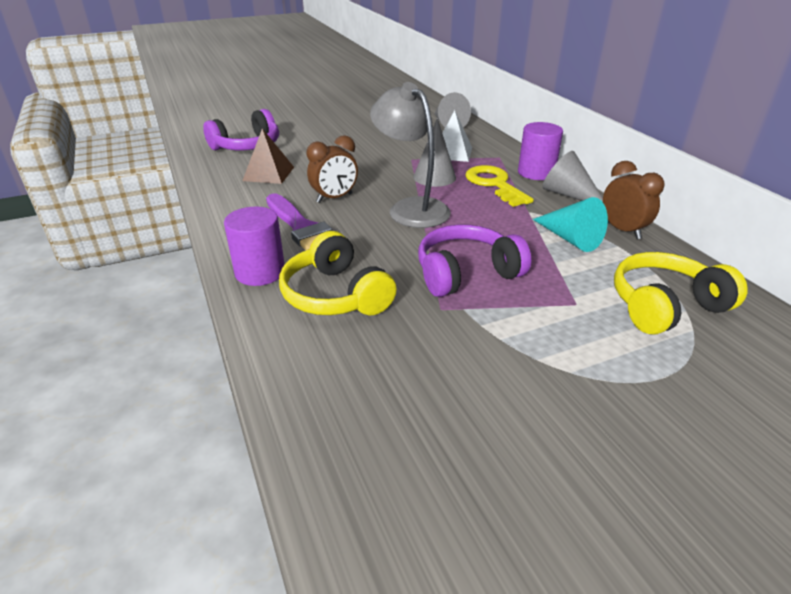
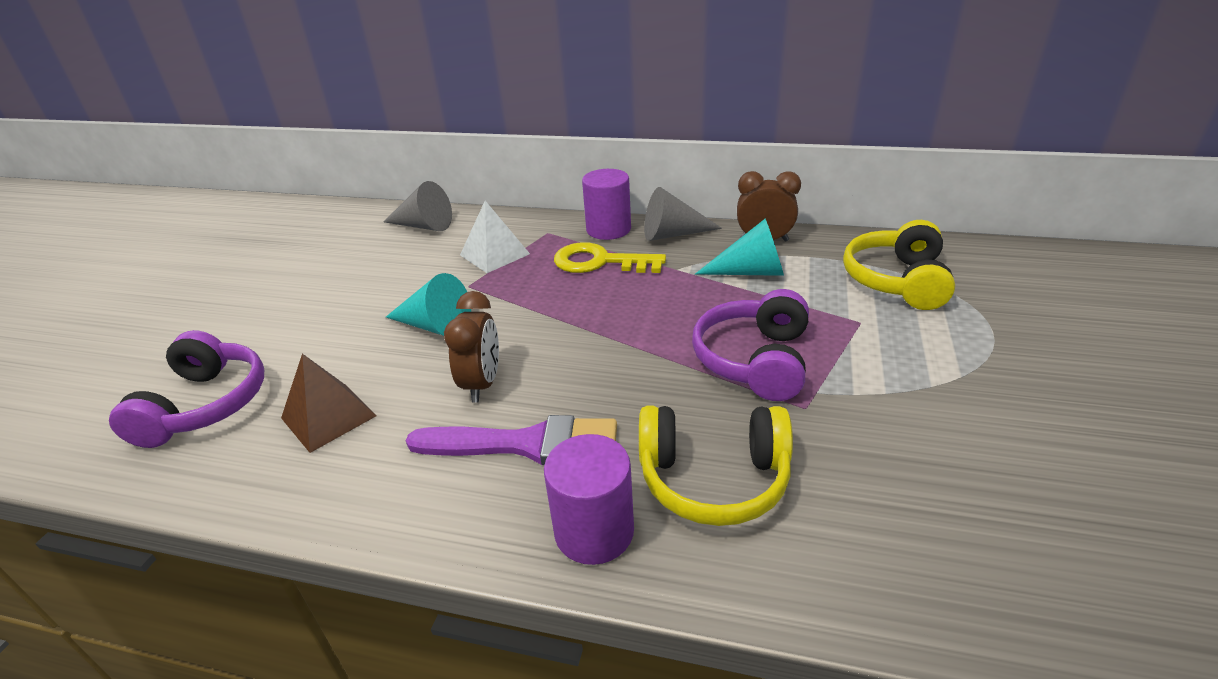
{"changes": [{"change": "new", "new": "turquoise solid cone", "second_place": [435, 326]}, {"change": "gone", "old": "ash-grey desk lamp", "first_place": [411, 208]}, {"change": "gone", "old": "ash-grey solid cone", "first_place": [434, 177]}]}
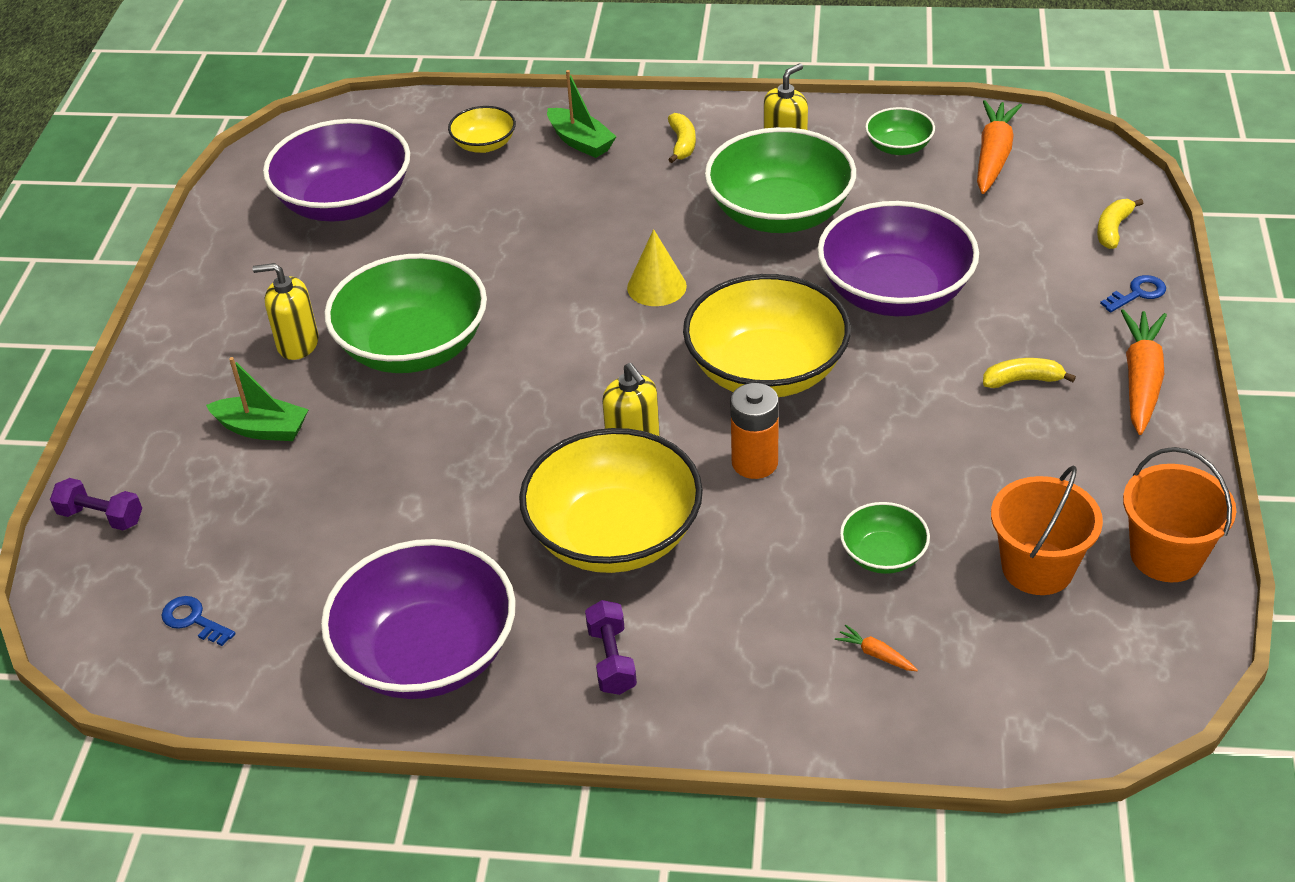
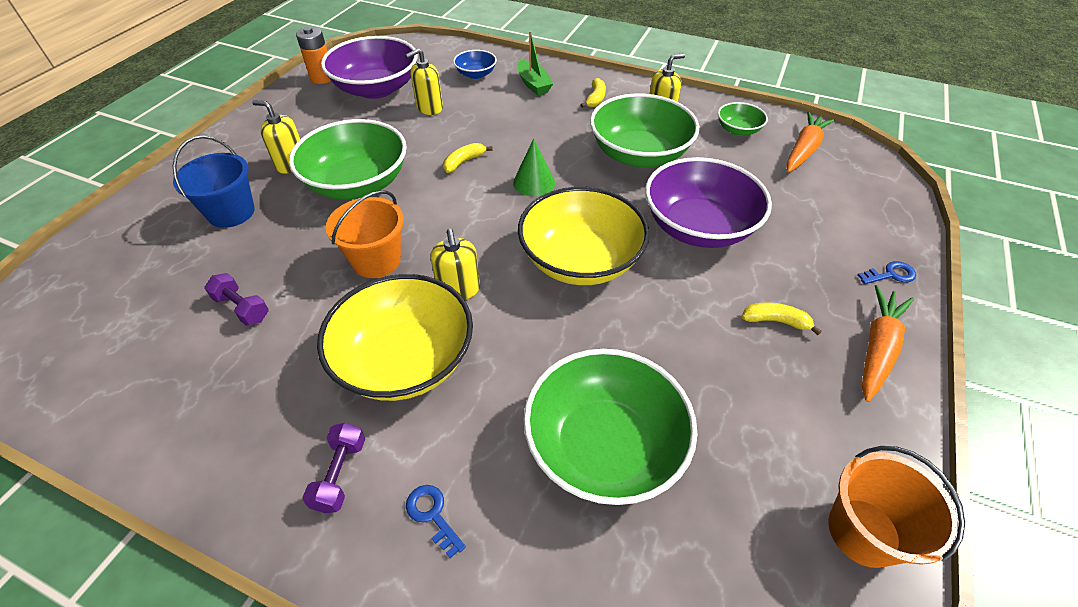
{"changes": [{"change": "swapped", "old": "leaf-green toy boat", "new": "royal blue pail", "first_place": [262, 429], "second_place": [231, 212]}, {"change": "shifted", "old": "violet free weight", "first_place": [101, 517], "second_place": [242, 308]}, {"change": "shifted", "old": "orange-coloured AA battery", "first_place": [754, 463], "second_place": [322, 78]}, {"change": "shifted", "old": "orange-coloured pail", "first_place": [1037, 568], "second_place": [376, 260]}, {"change": "new", "new": "golden soap pump", "second_place": [429, 108]}, {"change": "shifted", "old": "royal blue latchkey", "first_place": [193, 620], "second_place": [432, 515]}, {"change": "shifted", "old": "golden toy banana", "first_place": [1113, 229], "second_place": [464, 162]}, {"change": "repainted", "old": "golden deep dish", "new": "royal blue deep dish", "first_place": [484, 144], "second_place": [476, 74]}, {"change": "repainted", "old": "golden solid cone", "new": "leaf-green solid cone", "first_place": [656, 286], "second_place": [534, 182]}, {"change": "scaled", "old": "leaf-green deep dish", "first_place": [883, 555], "second_place": [604, 446], "factor": 2.07}, {"change": "gone", "old": "violet deep dish", "first_place": [427, 653]}, {"change": "gone", "old": "orange-coloured root vegetable", "first_place": [875, 654]}]}
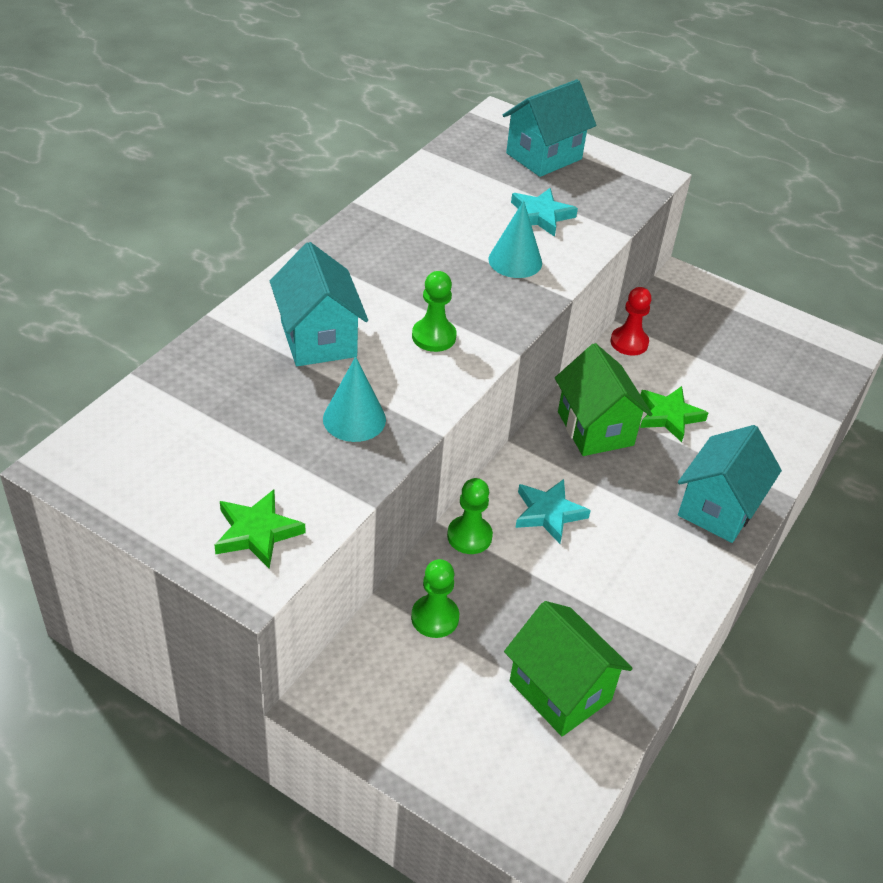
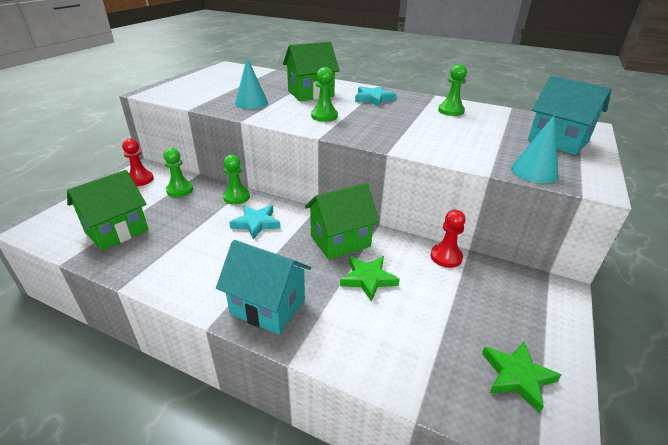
{"changes": [{"change": "new", "new": "scarlet pawn", "second_place": [140, 179]}, {"change": "repainted", "old": "turquoise house", "new": "leaf-green house", "first_place": [318, 339], "second_place": [311, 94]}, {"change": "shifted", "old": "turquoise five-pointed star", "first_place": [540, 215], "second_place": [374, 99]}, {"change": "new", "new": "leaf-green pawn", "second_place": [451, 111]}, {"change": "shifted", "old": "leaf-green five-pointed star", "first_place": [257, 532], "second_place": [517, 376]}, {"change": "shifted", "old": "turquoise solid cone", "first_place": [515, 261], "second_place": [534, 172]}]}
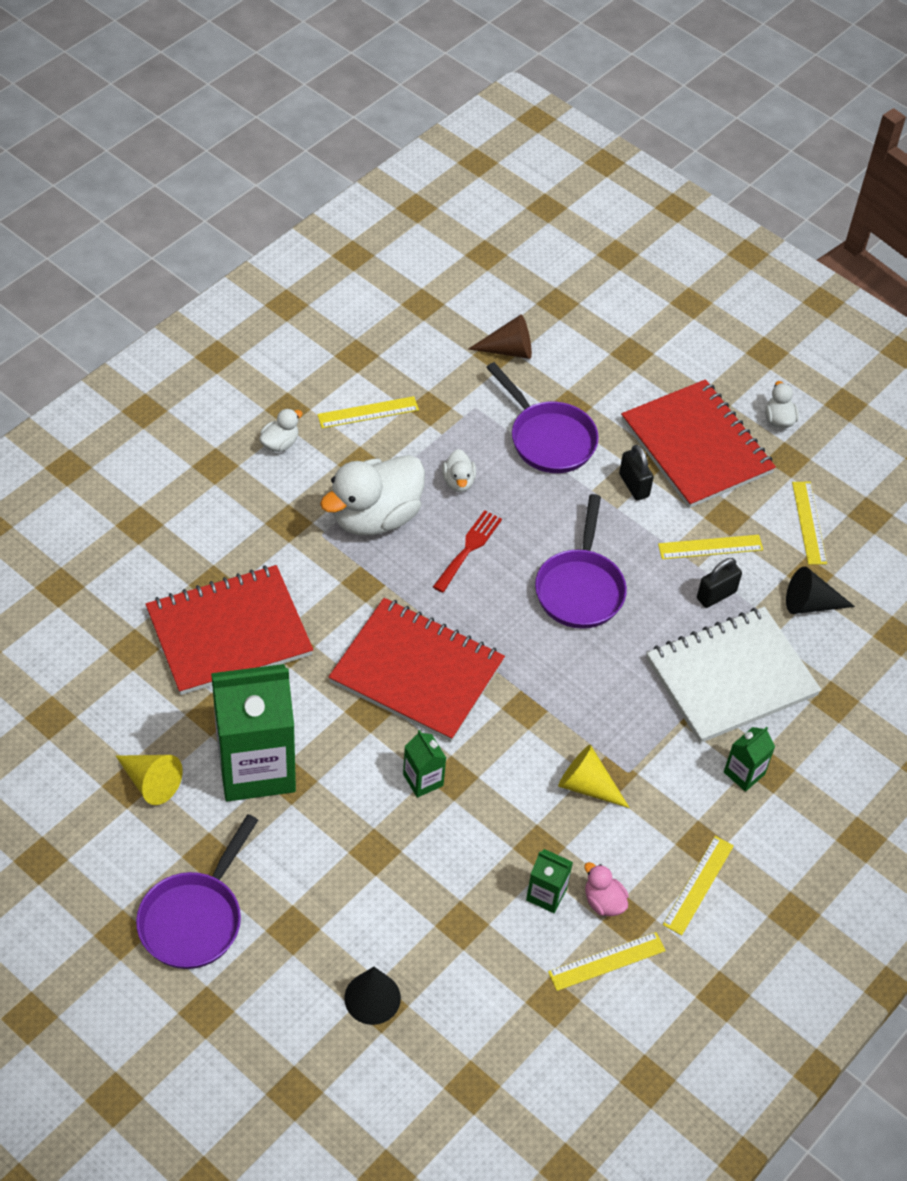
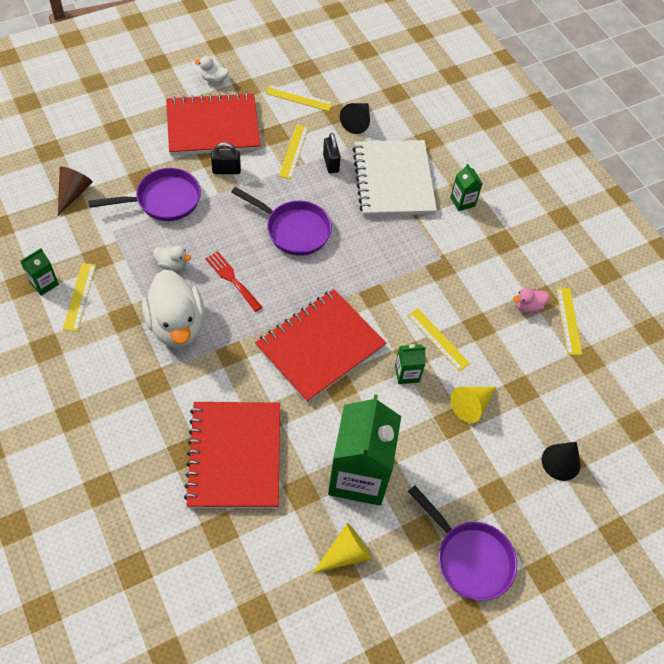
{"changes": [{"change": "shifted", "old": "leaf-green carton", "first_place": [546, 894], "second_place": [44, 283]}, {"change": "shifted", "old": "golden straightedge", "first_place": [698, 885], "second_place": [438, 339]}, {"change": "shifted", "old": "golden solid cone", "first_place": [587, 786], "second_place": [471, 405]}, {"change": "gone", "old": "snow-white toy duck", "first_place": [280, 443]}]}
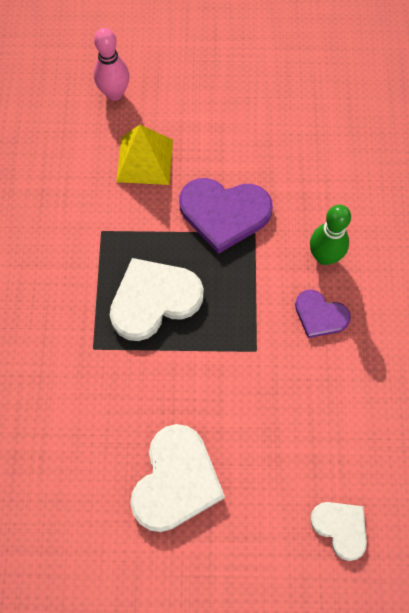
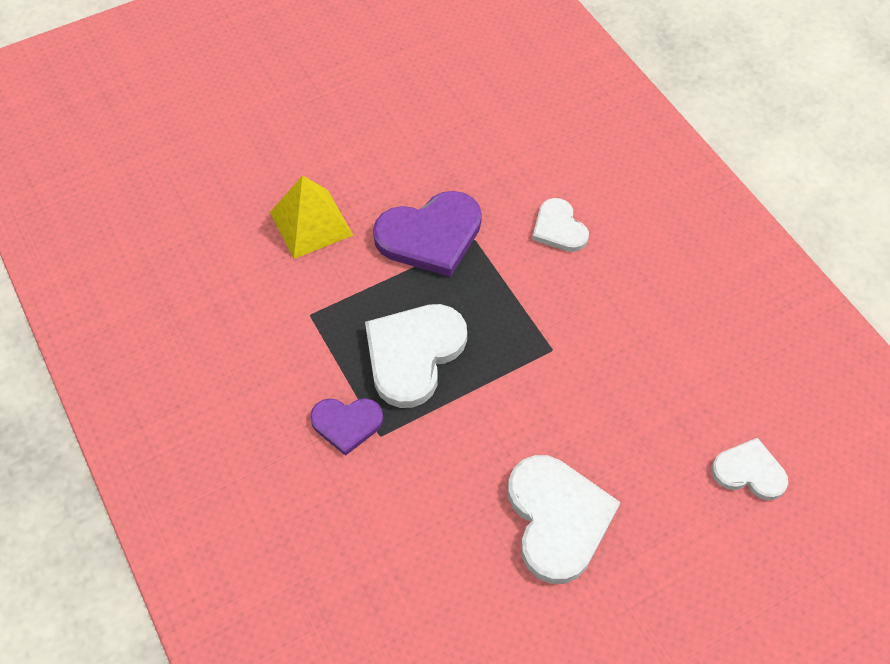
{"changes": [{"change": "shifted", "old": "violet heart shape", "first_place": [320, 315], "second_place": [347, 423]}, {"change": "swapped", "old": "leaf-green bowling pin", "new": "snow-white heart shape", "first_place": [324, 256], "second_place": [559, 228]}, {"change": "gone", "old": "rosy bowling pin", "first_place": [114, 93]}]}
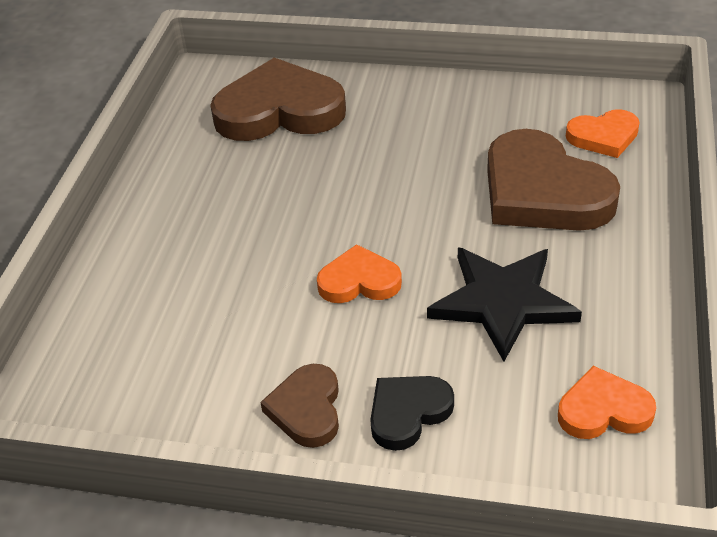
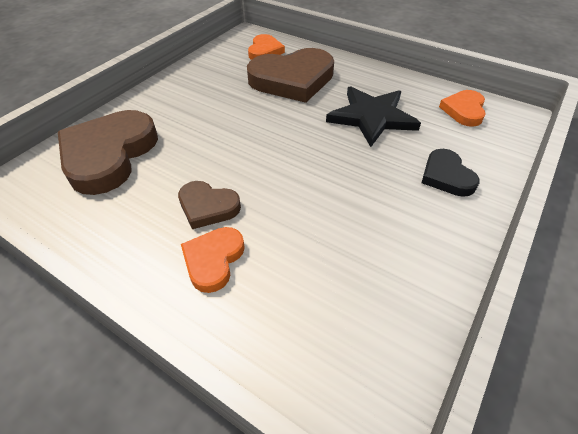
{"changes": [{"change": "shifted", "old": "brown heart shape", "first_place": [307, 409], "second_place": [208, 207]}, {"change": "shifted", "old": "orange-coloured heart shape", "first_place": [359, 281], "second_place": [213, 260]}]}
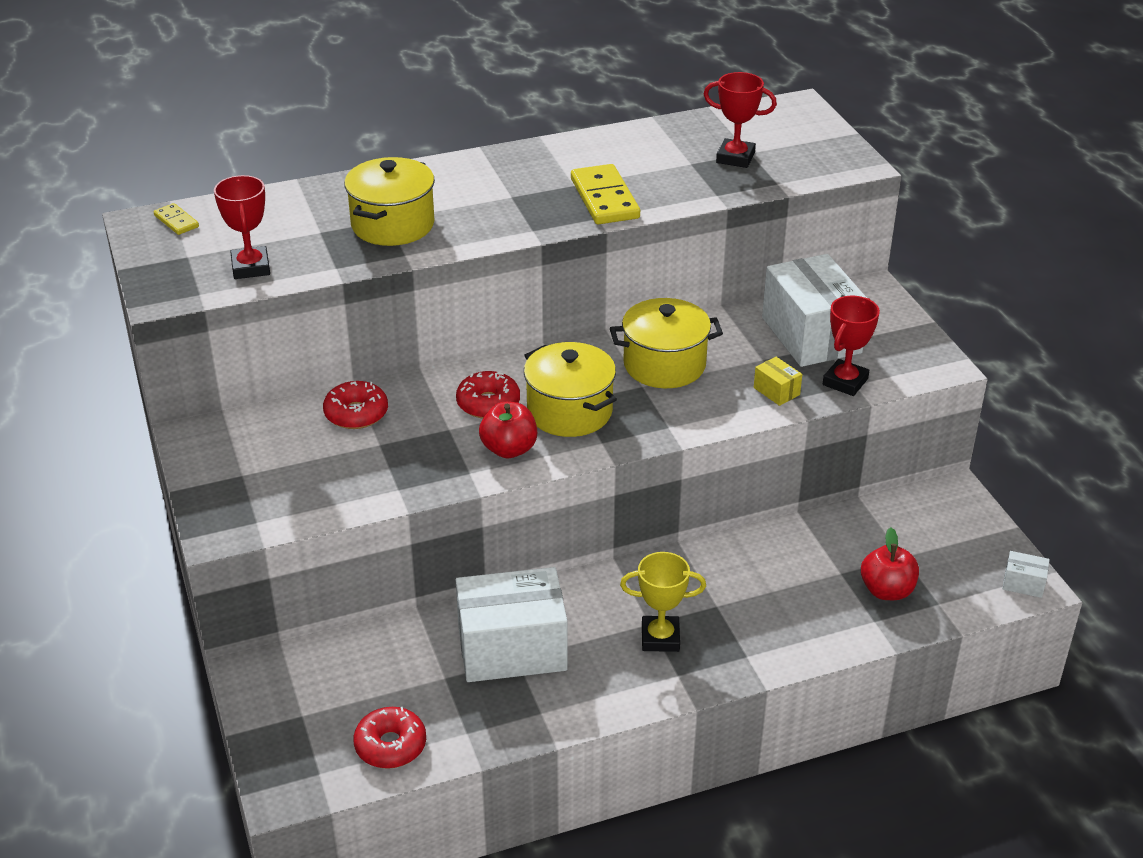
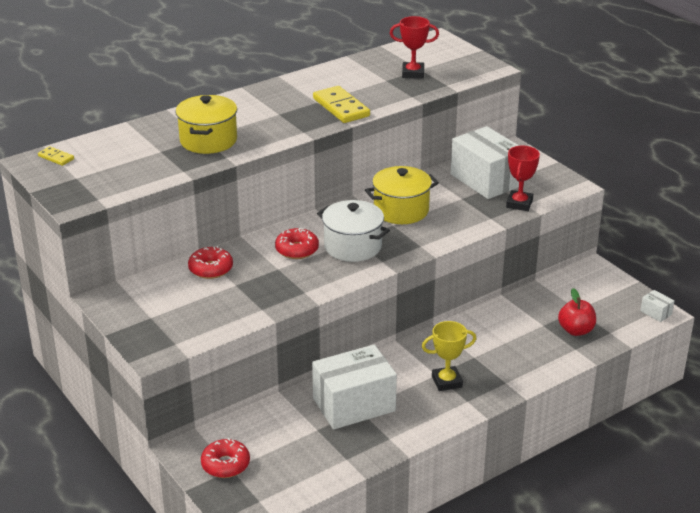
{"changes": [{"change": "shifted", "old": "scarlet donut", "first_place": [390, 745], "second_place": [225, 464]}, {"change": "repainted", "old": "golden stockpot", "new": "snow-white stockpot", "first_place": [569, 411], "second_place": [353, 246]}, {"change": "rotated", "old": "snow-white box", "first_place": [1023, 584], "second_place": [656, 313], "degrees": 45}, {"change": "gone", "old": "scarlet trophy", "first_place": [251, 267]}, {"change": "gone", "old": "scarlet apple fruit", "first_place": [509, 449]}, {"change": "gone", "old": "golden box", "first_place": [776, 391]}]}
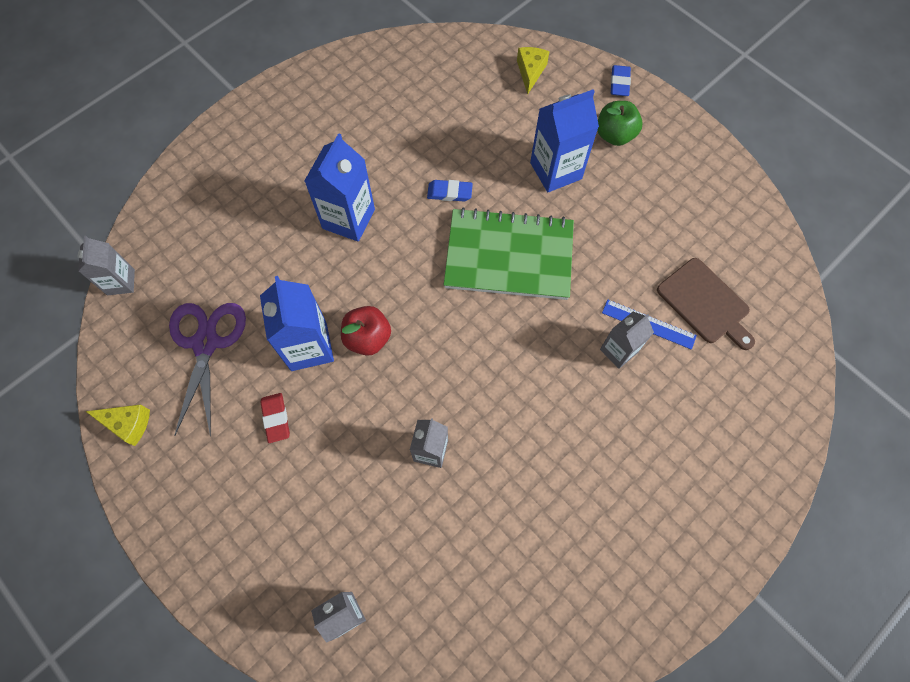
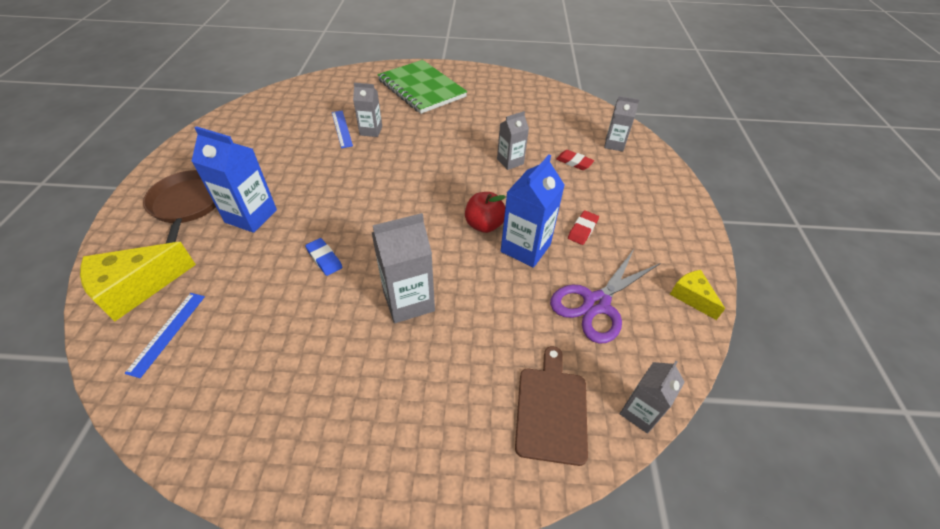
{"changes": [{"change": "scaled", "old": "golden piece of cheese", "first_place": [530, 72], "second_place": [136, 288], "factor": 1.78}, {"change": "new", "new": "royal blue straightedge", "second_place": [167, 332]}, {"change": "swapped", "old": "leaf-green apple fruit", "new": "brown pan", "first_place": [614, 135], "second_place": [188, 205]}, {"change": "repainted", "old": "royal blue carton", "new": "ash-grey carton", "first_place": [348, 219], "second_place": [408, 301]}, {"change": "shifted", "old": "leaf-green exercise book", "first_place": [509, 256], "second_place": [421, 89]}, {"change": "shifted", "old": "brown cutting board", "first_place": [705, 303], "second_place": [551, 409]}, {"change": "new", "new": "scarlet eraser", "second_place": [574, 162]}, {"change": "gone", "old": "royal blue eraser", "first_place": [619, 83]}]}
